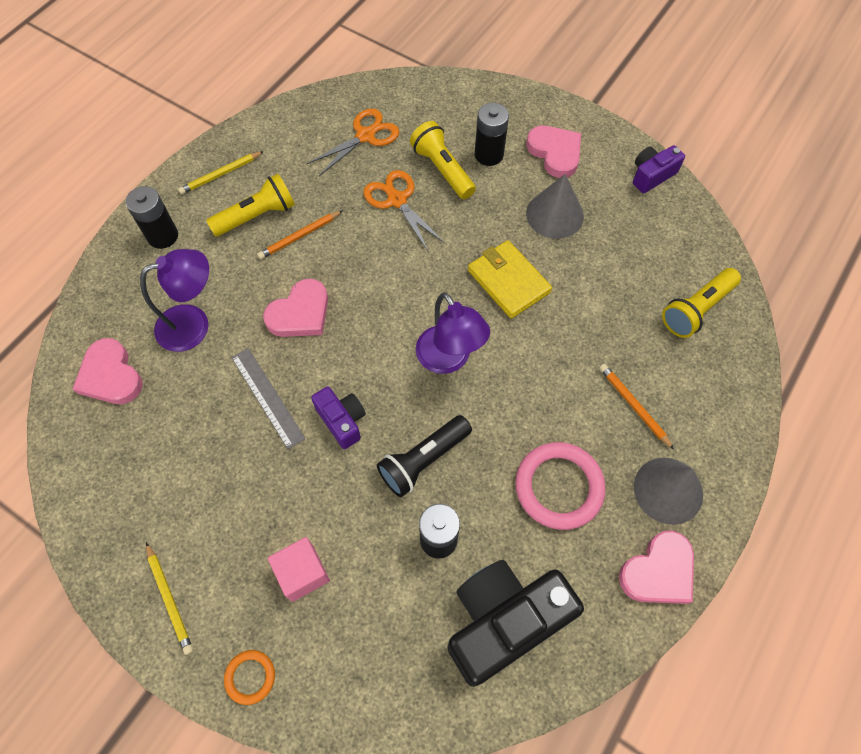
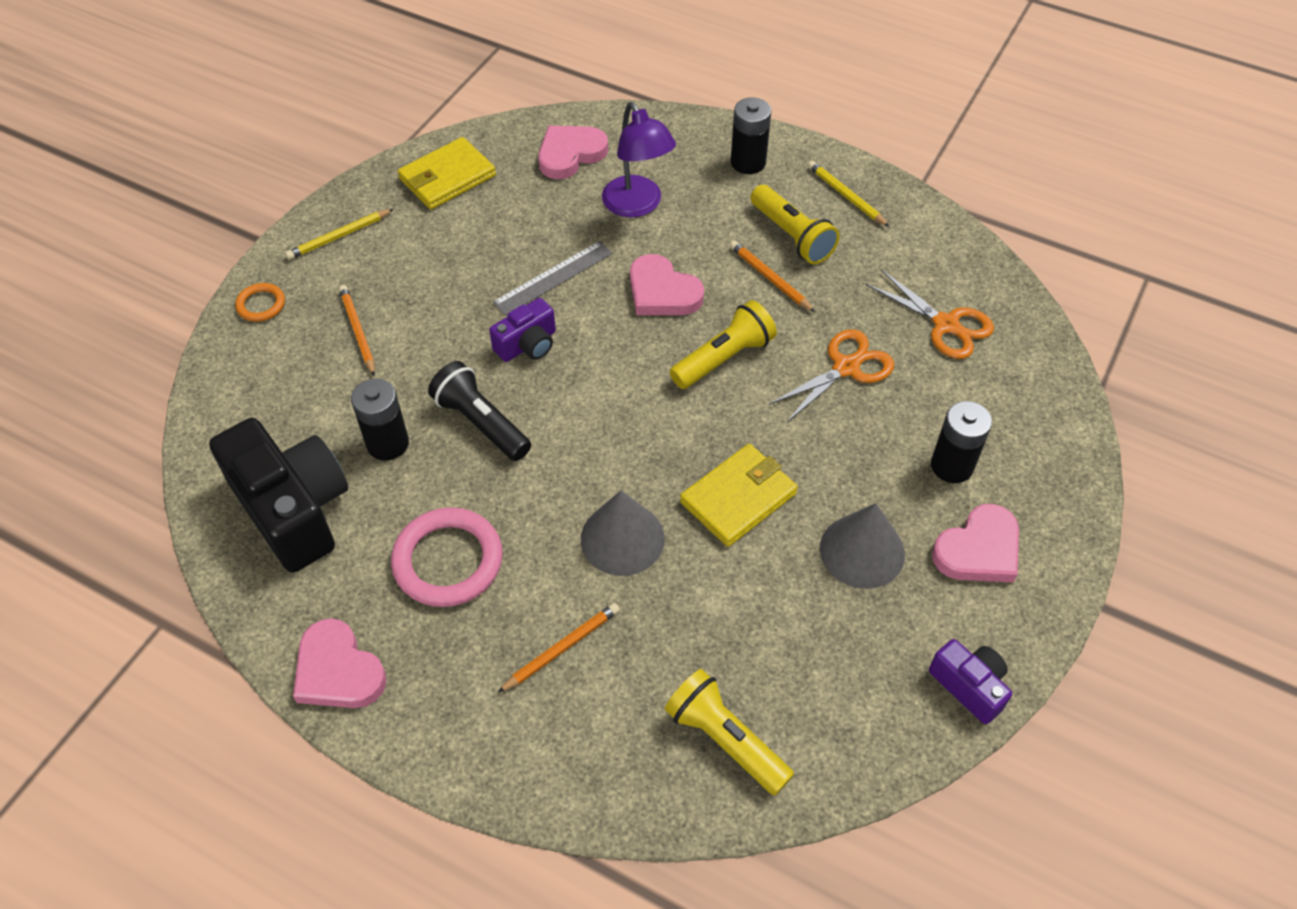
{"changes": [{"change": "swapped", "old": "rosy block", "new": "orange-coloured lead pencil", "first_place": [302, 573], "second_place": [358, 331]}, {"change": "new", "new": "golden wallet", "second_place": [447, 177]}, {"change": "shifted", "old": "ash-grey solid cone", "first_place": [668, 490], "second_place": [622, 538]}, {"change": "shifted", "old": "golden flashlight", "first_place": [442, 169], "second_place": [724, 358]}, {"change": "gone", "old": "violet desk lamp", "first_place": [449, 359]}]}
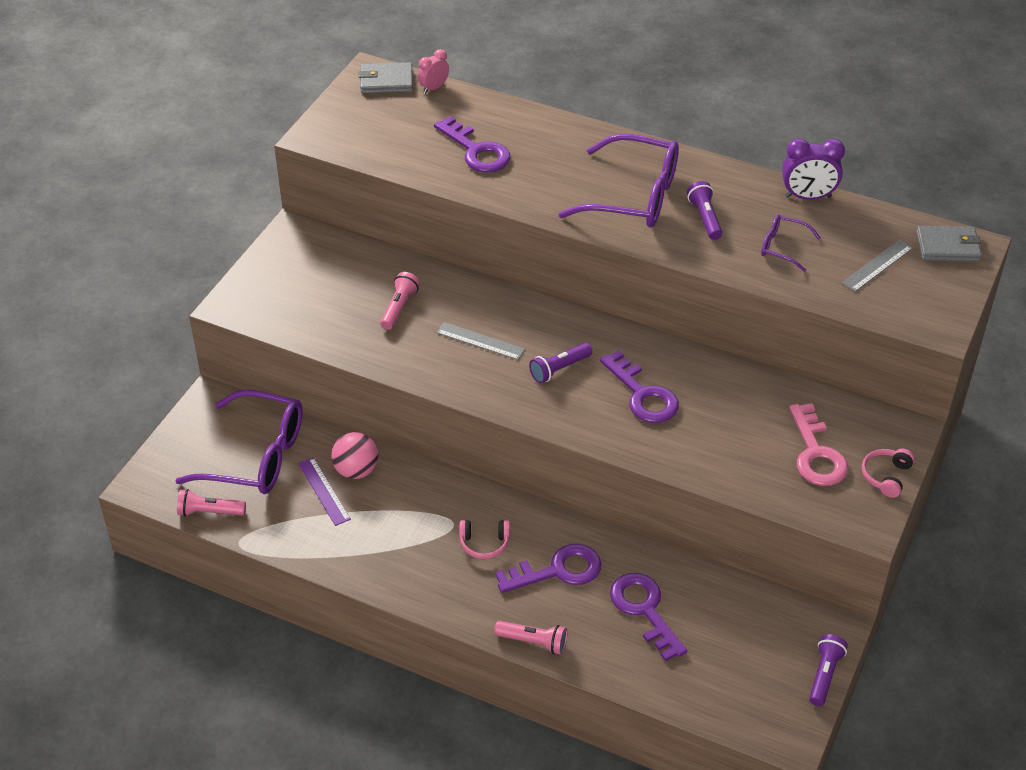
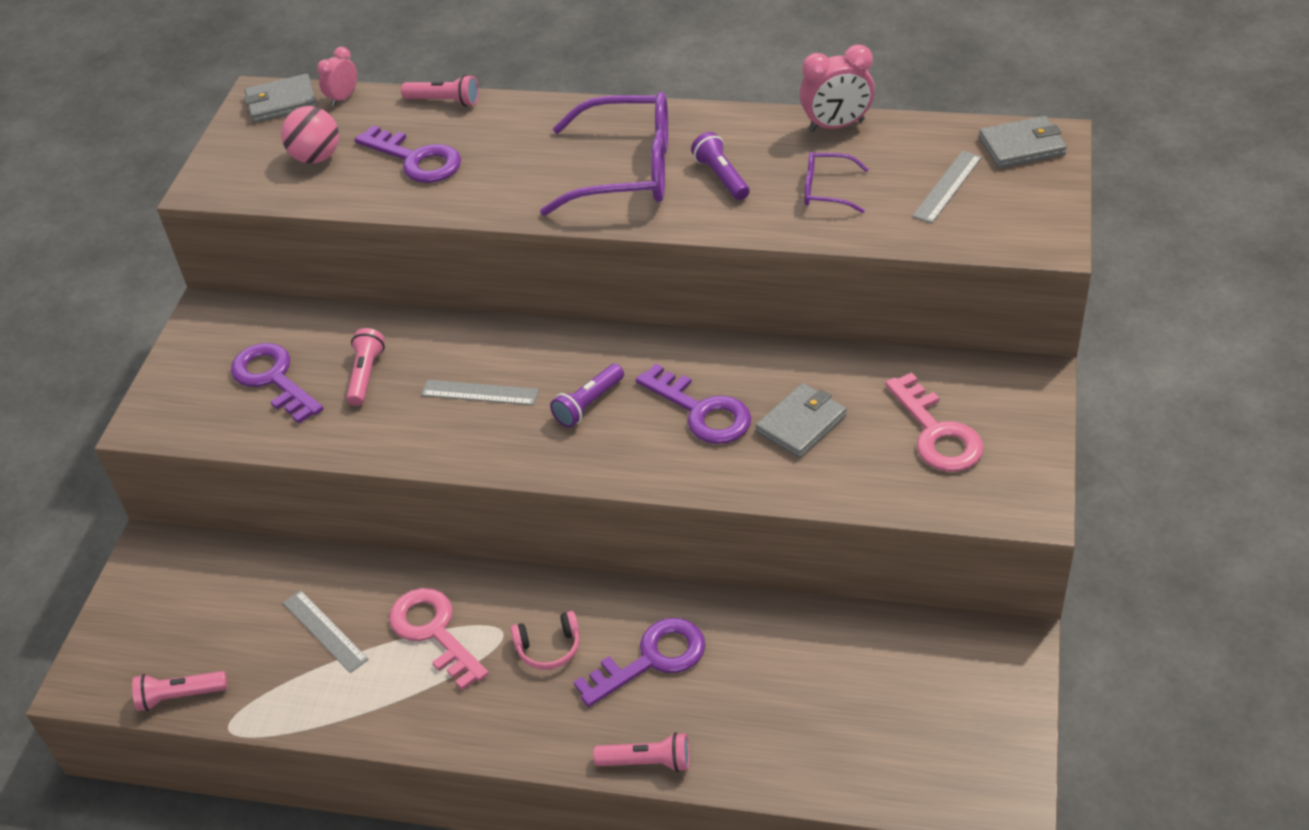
{"changes": [{"change": "shifted", "old": "violet latchkey", "first_place": [644, 610], "second_place": [273, 379]}, {"change": "shifted", "old": "rosy play ball", "first_place": [356, 470], "second_place": [316, 157]}, {"change": "repainted", "old": "violet straightedge", "new": "ash-grey straightedge", "first_place": [324, 491], "second_place": [325, 631]}, {"change": "new", "new": "rosy latchkey", "second_place": [434, 632]}, {"change": "new", "new": "rosy flashlight", "second_place": [444, 101]}, {"change": "new", "new": "ash-grey wallet", "second_place": [801, 424]}, {"change": "repainted", "old": "violet clock", "new": "rosy clock", "first_place": [808, 197], "second_place": [836, 126]}, {"change": "gone", "old": "violet eyeglasses", "first_place": [257, 456]}, {"change": "gone", "old": "violet flashlight", "first_place": [824, 675]}, {"change": "gone", "old": "rosy headset", "first_place": [886, 476]}]}
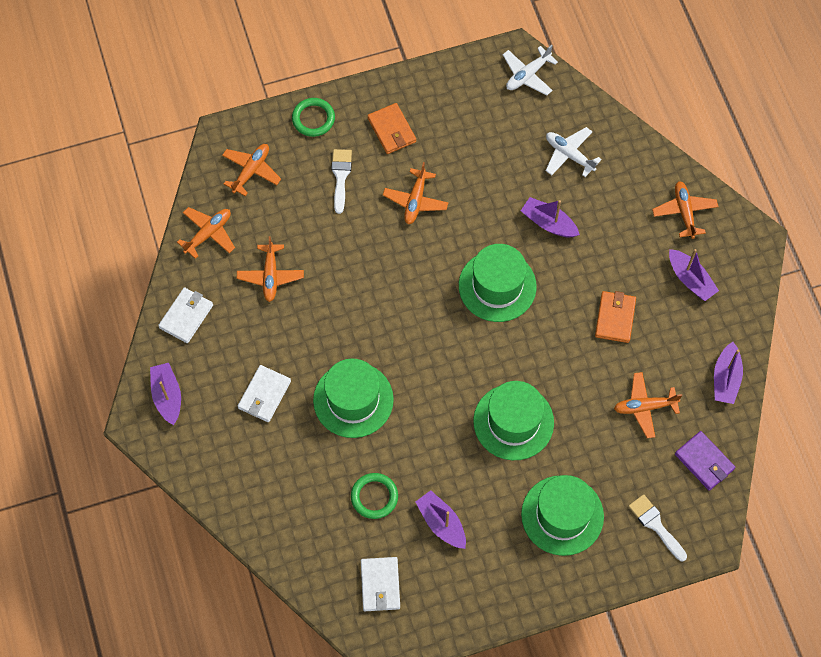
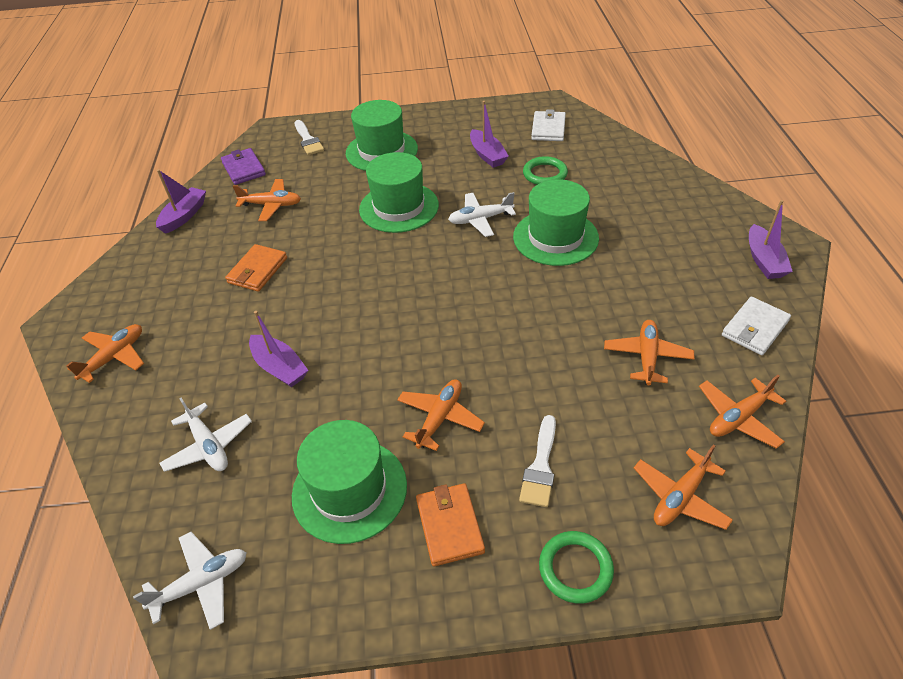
{"changes": [{"change": "rotated", "old": "orange-coloured aeroplane", "first_place": [684, 212], "second_place": [114, 357], "degrees": -150}, {"change": "shifted", "old": "leaf-green hat", "first_place": [497, 286], "second_place": [349, 490]}, {"change": "new", "new": "snow-white aeroplane", "second_place": [480, 219]}, {"change": "gone", "old": "snow-white wallet", "first_place": [264, 395]}, {"change": "gone", "old": "violet toy boat", "first_place": [690, 279]}]}
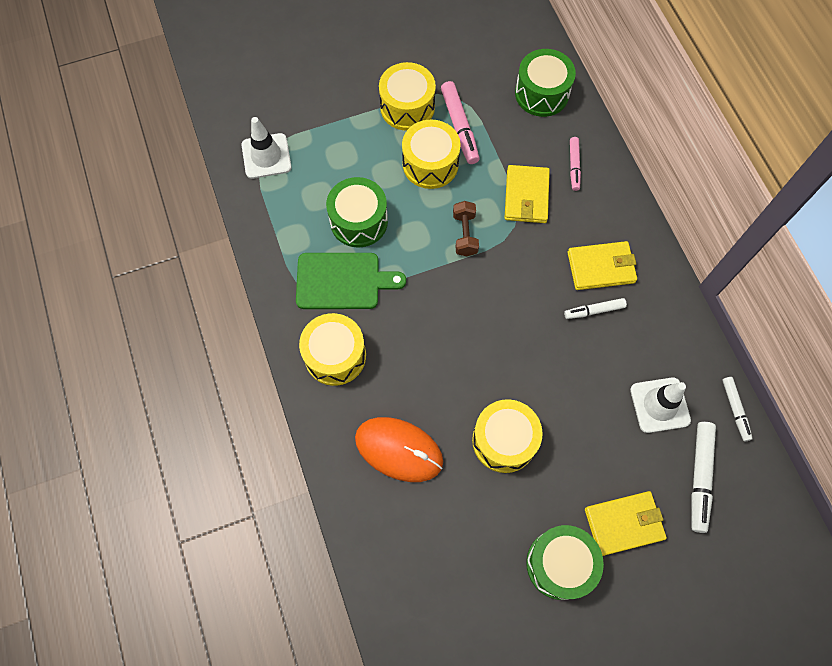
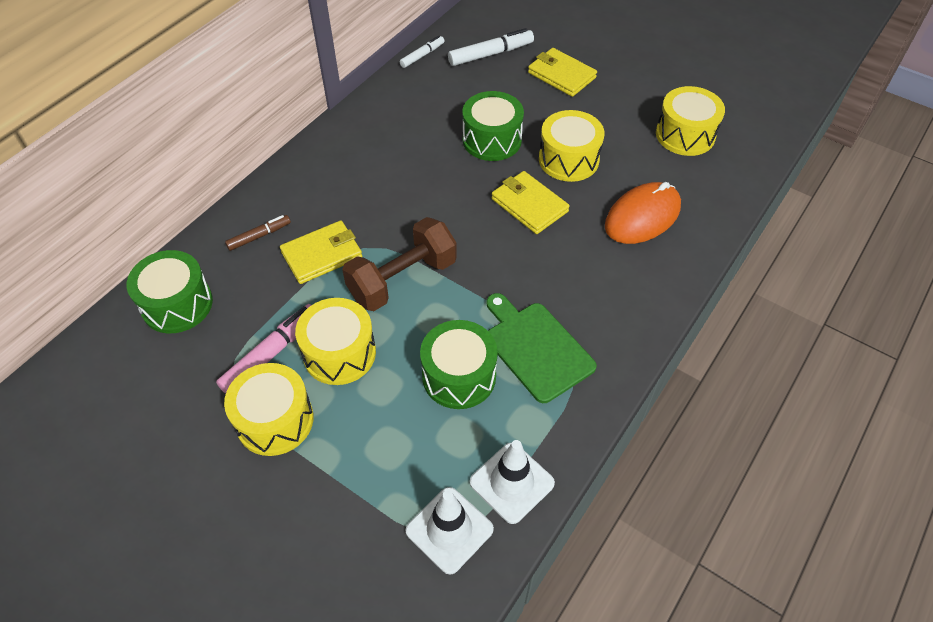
{"changes": [{"change": "repainted", "old": "rosy marker", "new": "brown marker", "first_place": [574, 166], "second_place": [259, 236]}, {"change": "scaled", "old": "brown free weight", "first_place": [465, 234], "second_place": [402, 279], "factor": 1.81}, {"change": "shifted", "old": "leaf-green toy drum", "first_place": [560, 564], "second_place": [492, 140]}, {"change": "shifted", "old": "snow-white traffic cone", "first_place": [659, 405], "second_place": [512, 482]}, {"change": "shifted", "old": "golden wallet", "first_place": [601, 267], "second_place": [529, 205]}, {"change": "rotated", "old": "orange-coloured computer mouse", "first_place": [399, 450], "second_place": [642, 216], "degrees": 60}, {"change": "shifted", "old": "golden toy drum", "first_place": [335, 356], "second_place": [685, 135]}, {"change": "gone", "old": "snow-white marker", "first_place": [594, 310]}]}
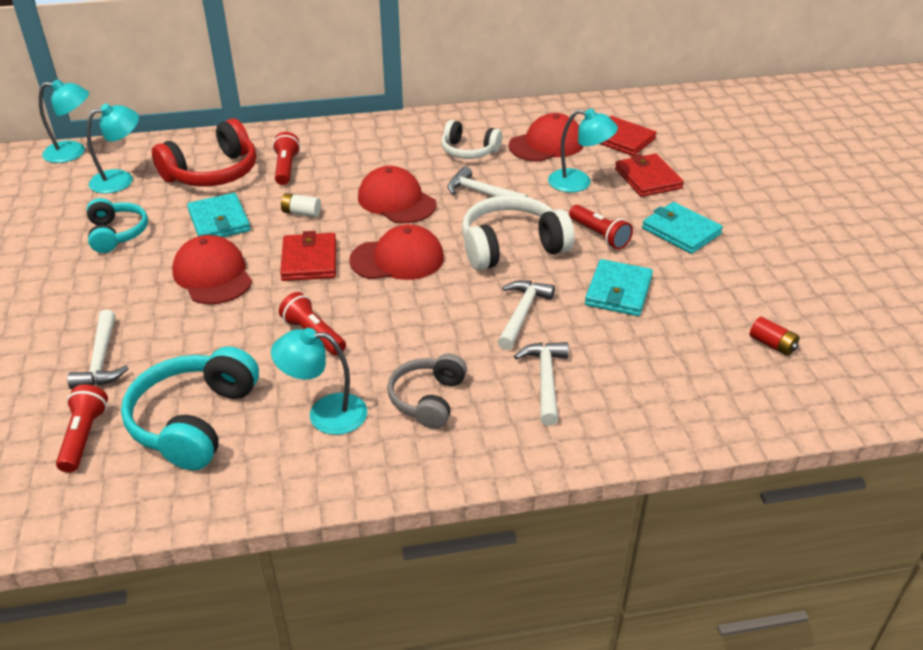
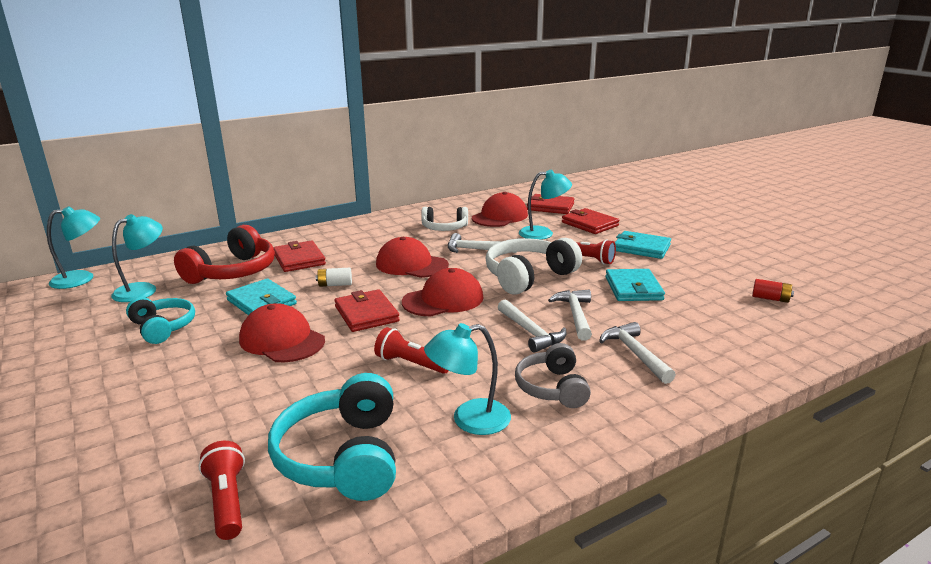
{"changes": [{"change": "swapped", "old": "scarlet flashlight", "new": "scarlet wallet", "first_place": [286, 168], "second_place": [299, 259]}, {"change": "shifted", "old": "snow-white claw hammer", "first_place": [101, 360], "second_place": [531, 332]}]}
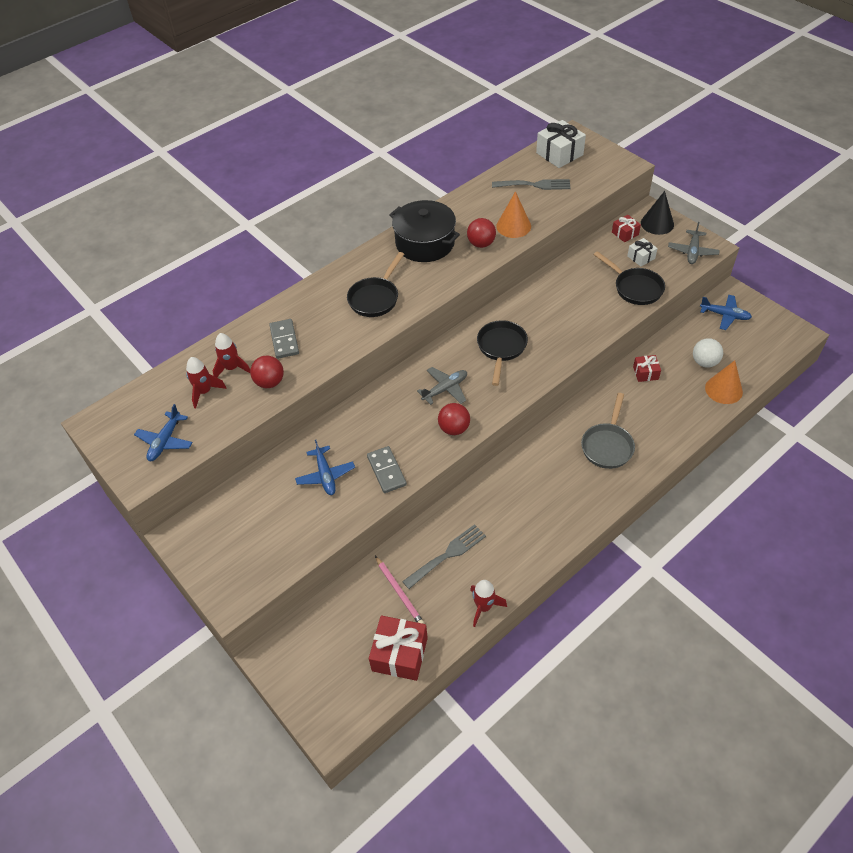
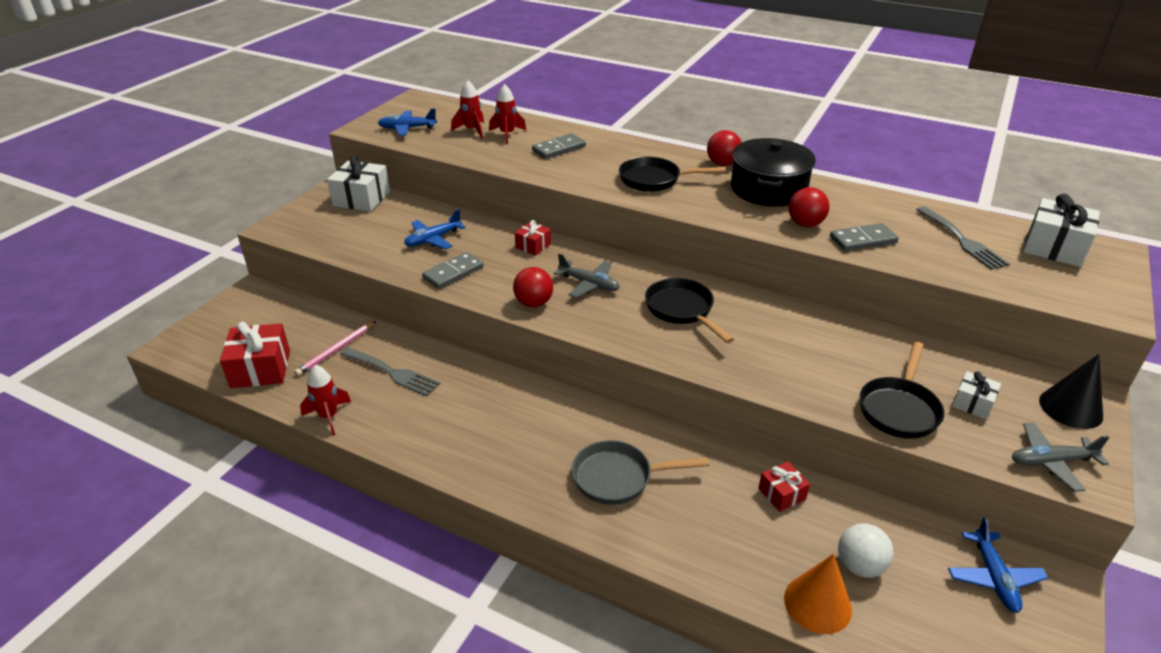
{"changes": [{"change": "new", "new": "snow-white present", "second_place": [361, 199]}, {"change": "shifted", "old": "scarlet present", "first_place": [625, 233], "second_place": [533, 246]}, {"change": "rotated", "old": "black pan", "first_place": [501, 348], "second_place": [682, 310], "degrees": -105}, {"change": "shifted", "old": "scarlet play ball", "first_place": [270, 382], "second_place": [722, 164]}, {"change": "swapped", "old": "orange-coloured solid cone", "new": "ash-grey domino tile", "first_place": [513, 226], "second_place": [863, 240]}]}
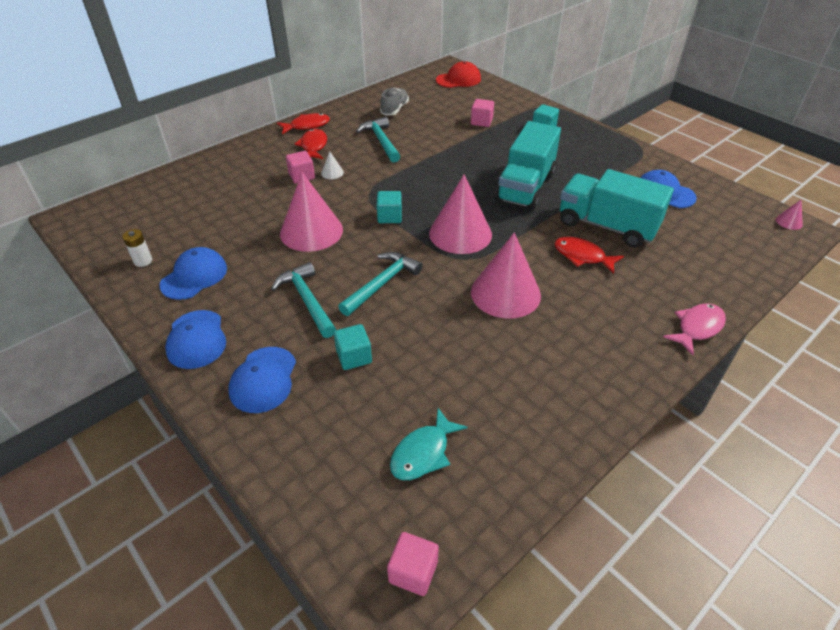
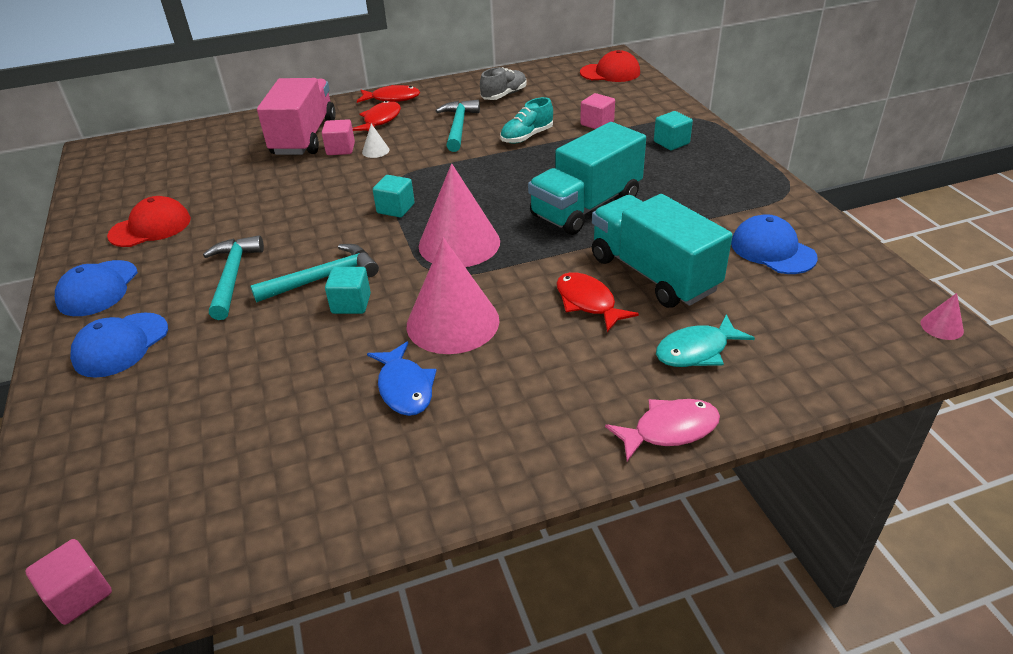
{"changes": [{"change": "repainted", "old": "royal blue cap", "new": "scarlet cap", "first_place": [194, 276], "second_place": [150, 227]}, {"change": "new", "new": "rosy lorry", "second_place": [304, 137]}, {"change": "shifted", "old": "turquoise block", "first_place": [354, 357], "second_place": [351, 304]}, {"change": "new", "new": "royal blue toy fish", "second_place": [404, 387]}, {"change": "new", "new": "turquoise sneaker", "second_place": [527, 137]}, {"change": "shifted", "old": "turquoise toy fish", "first_place": [423, 453], "second_place": [696, 350]}, {"change": "gone", "old": "snow-white AA battery", "first_place": [143, 261]}, {"change": "gone", "old": "rosy solid cone", "first_place": [311, 231]}]}
